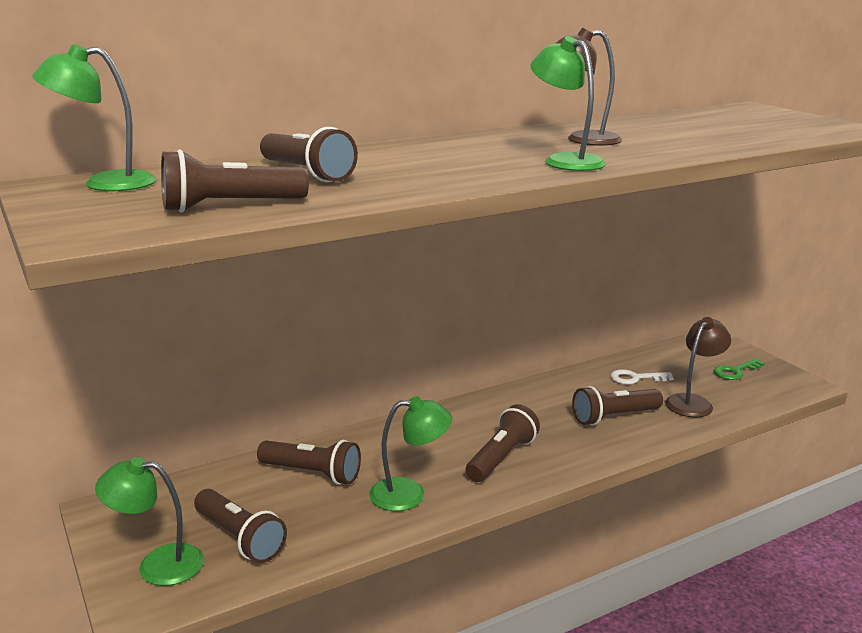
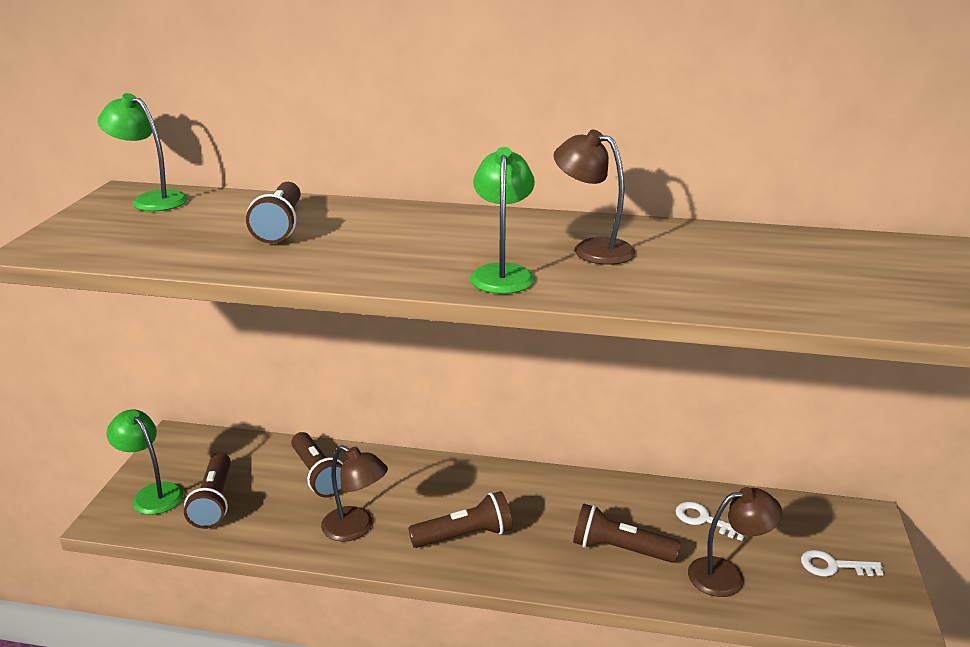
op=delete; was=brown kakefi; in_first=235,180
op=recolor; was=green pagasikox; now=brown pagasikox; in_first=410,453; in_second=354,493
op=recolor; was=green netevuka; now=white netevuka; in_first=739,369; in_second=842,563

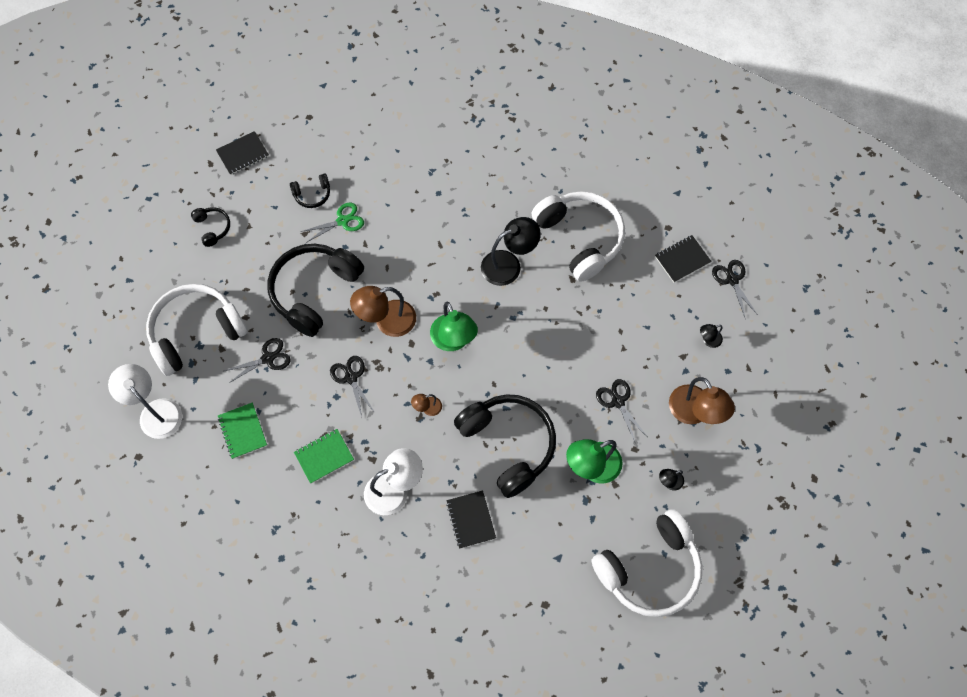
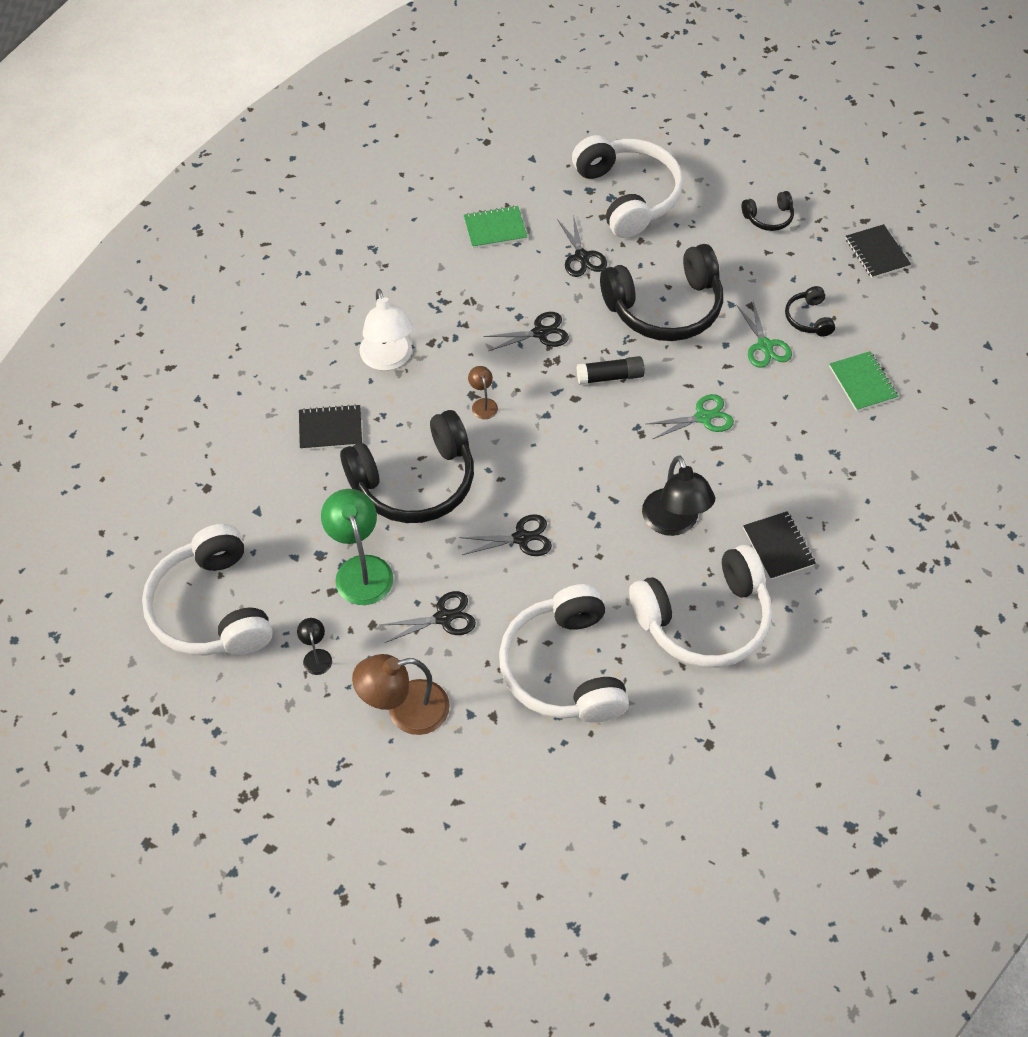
op=delete; was=white pagasikox; in_first=145,401
op=rotate; was=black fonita; in_first=315,290; in_second=661,292; clockwise=120
op=move; was=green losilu; in_first=324,456; in_second=863,381
op=replace; was=brown pagasikox; now=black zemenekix; in_first=383,311; in_second=611,370
op=delete; was=green pagasikox; in_first=454,326
op=move; was=black losilu; in_first=683,258; in_second=779,545
op=delete; was=black pagasikox; in_first=711,336
op=move; was=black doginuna; in_first=735,288; in_second=505,535
op=insert; now=white fonita; in_second=564,653
op=insert; now=green doginuna; in_second=690,416

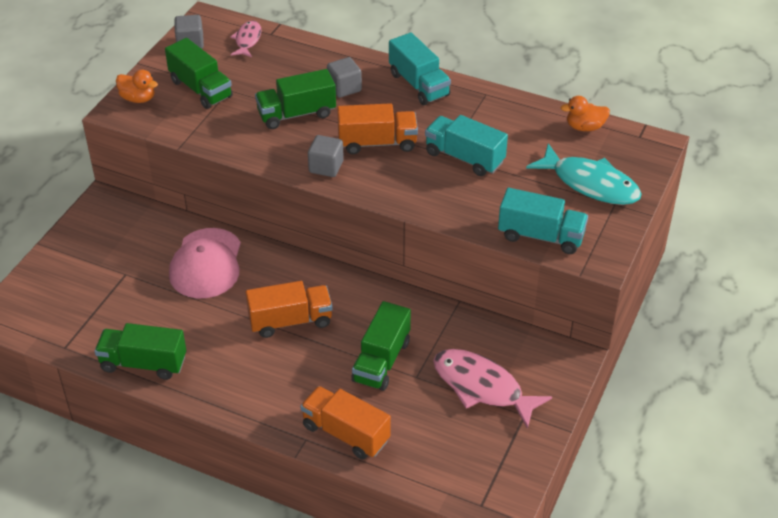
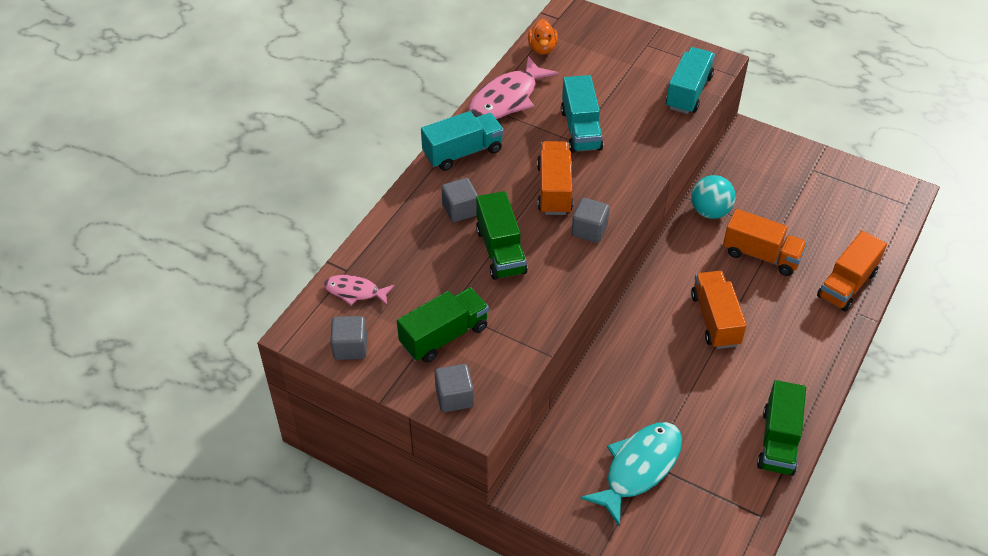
op=replace; was=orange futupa; now=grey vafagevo; in_first=137,86; in_second=454,388
op=delete; was=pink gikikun; in_first=205,263
op=recolor; was=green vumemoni; now=orange vumemoni; in_first=381,346; in_second=765,242
op=rotate; was=turquoise vumemoni; in_first=466,145; in_second=582,114; clockwise=-45
op=move; was=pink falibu; in_first=492,389; in_second=514,87
op=move; was=turquoise falibu; in_first=584,174; in_second=631,474
op=insert; now=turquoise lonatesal; in_second=713,197

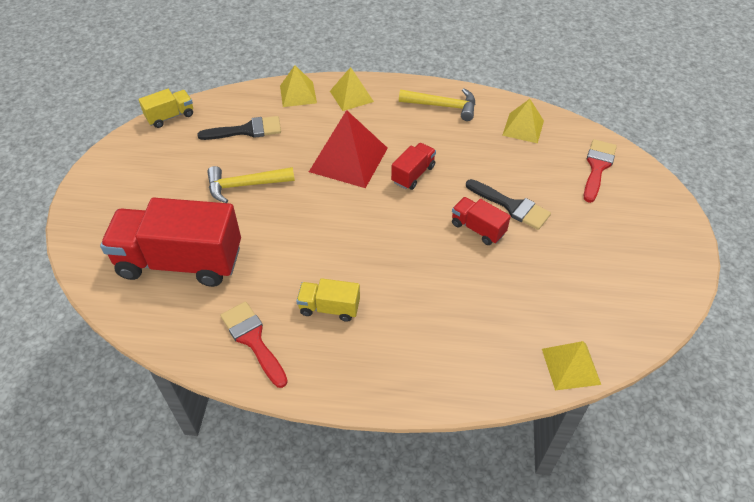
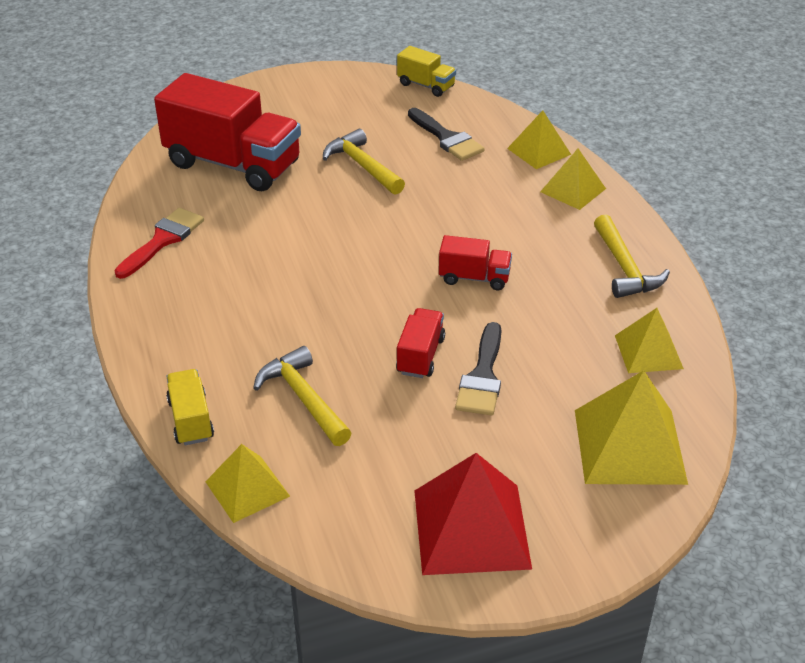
op=rotate; was=red vumemoni; in_first=170,242; in_second=227,132; clockwise=135
op=move; was=yellow vumemoni; in_first=328,300; in_second=190,407
op=move; was=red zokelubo; in_first=348,149; in_second=473,514
op=replace; was=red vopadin; now=yellow zokelubo; in_first=600,171; in_second=631,427
op=insert; now=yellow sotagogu; in_second=302,396

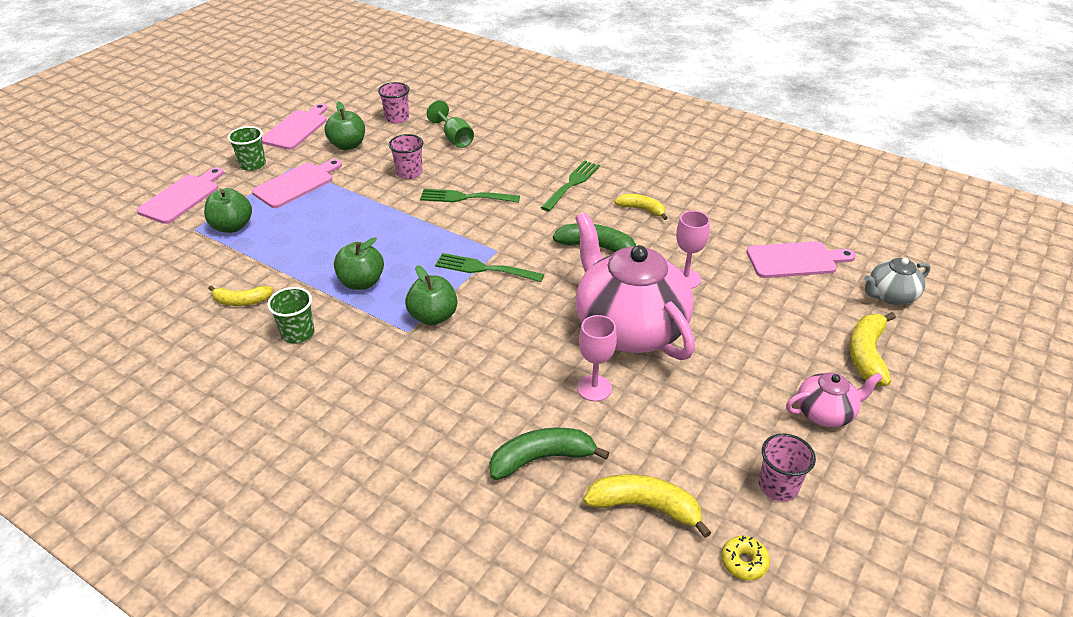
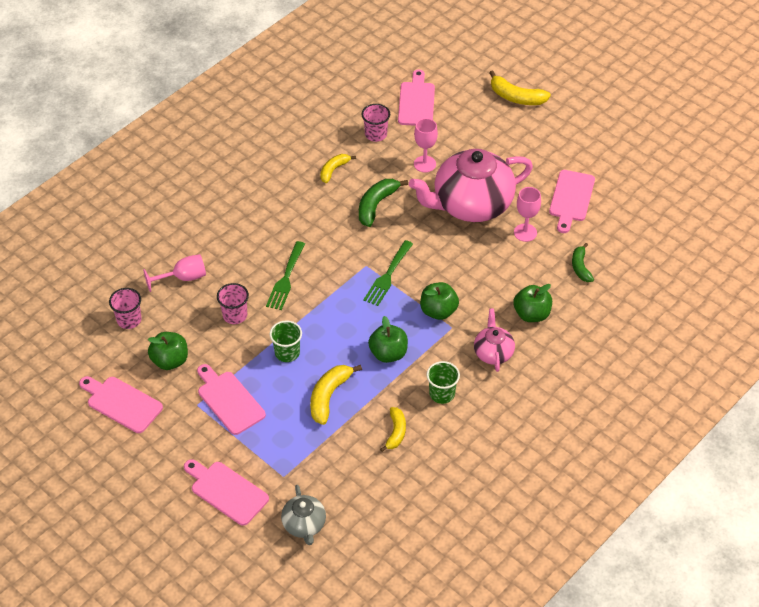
op=move; was=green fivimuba; in_first=228,210; in_second=533,303
op=move; was=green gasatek; in_first=247,148; in_second=286,341
op=recolor; was=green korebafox; now=pink korebafox; in_first=450,124; in_second=174,273
op=resize; was=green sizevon; in_first=549,454; in_second=583,262; ratio=0.66
op=delete; was=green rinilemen; in_first=570,186
op=move; was=yellow sizevon; in_first=648,506; in_second=336,395
op=delete; was=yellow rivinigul; in_first=745,558
op=move; was=pink gasatek; in_first=787,467; in_second=376,123
op=move; was=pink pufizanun; in_first=834,399; in_second=494,340
op=move; was=grey pufizanun; in_first=897,281; in_second=303,515
op=insert; now=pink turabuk; in_second=572,201

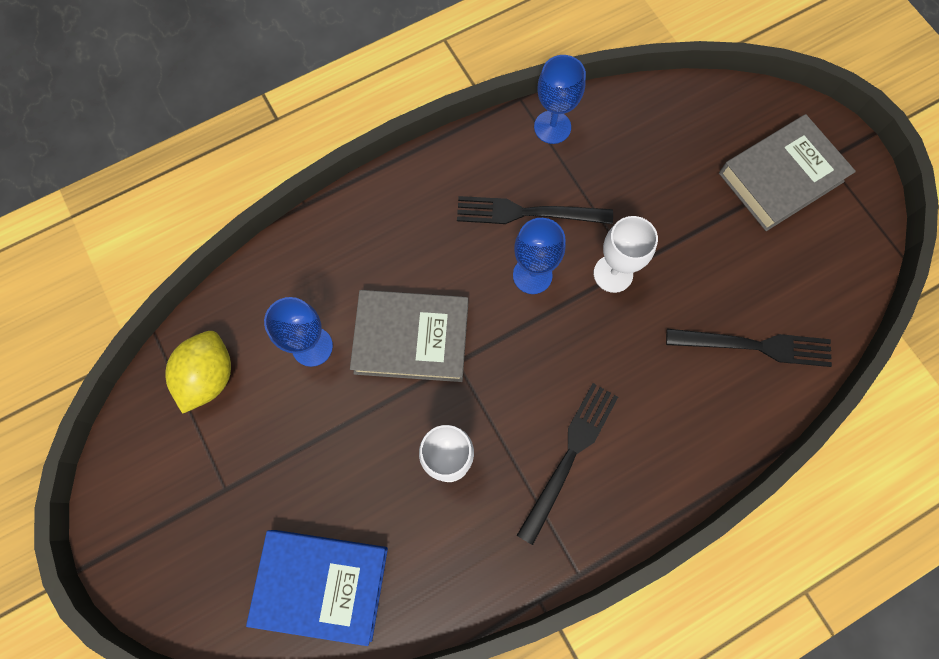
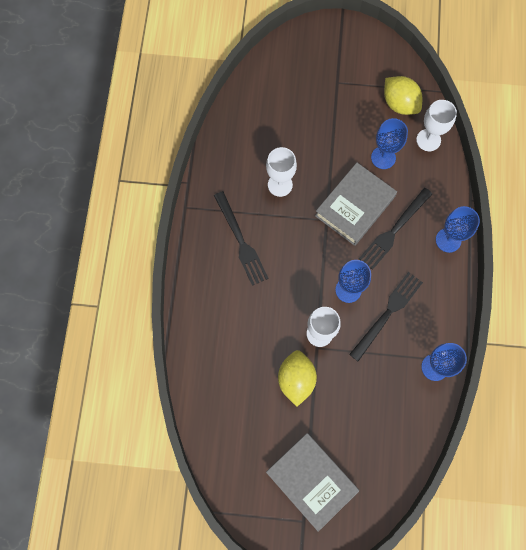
op=delete; was=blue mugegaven; in_first=317,588
op=move; was=black rinilemen; in_first=749,348; in_second=395,229
op=rotate; was=grey mugegaven; in_first=787,172; in_second=312,482; clockwise=-45
op=insert; now=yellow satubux; in_second=297,378
op=insert; now=white korebafox; in_second=436,125
op=insert; now=blue korebafox; in_second=458,229

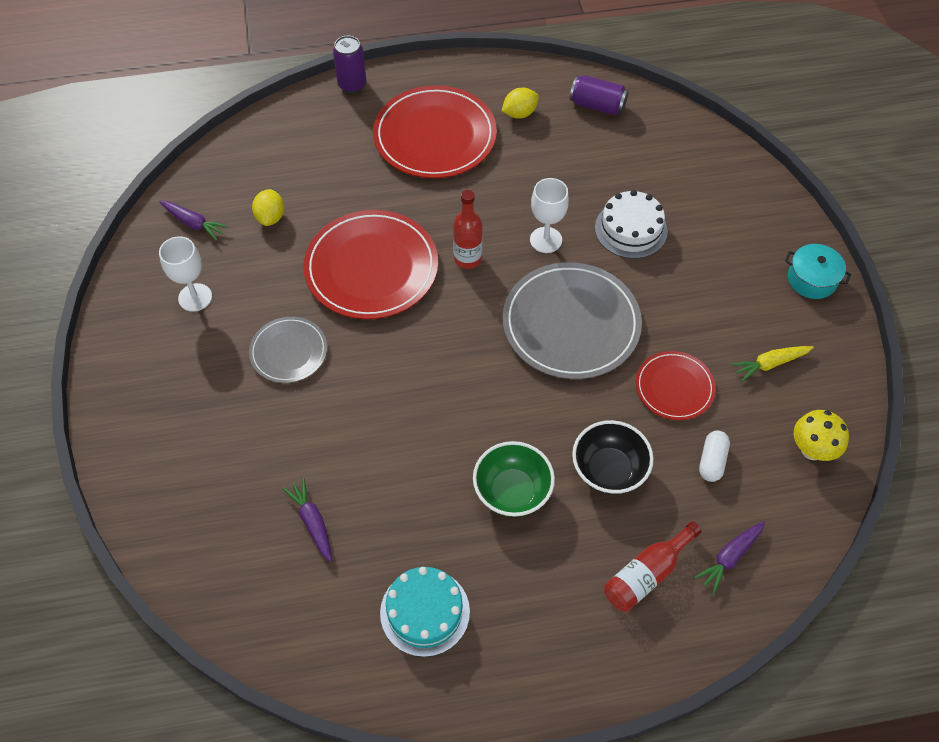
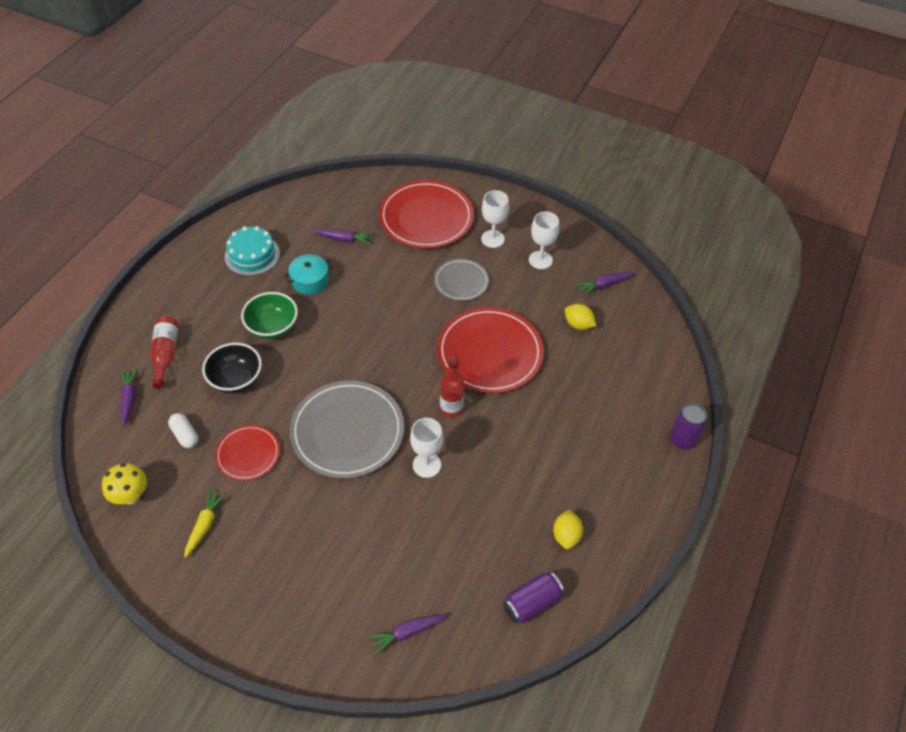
op=move; was=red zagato; in_first=435,131; in_second=426,214
op=delete; was=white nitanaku; in_first=631,224
op=move; was=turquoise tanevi; in_first=818,271; in_second=308,274
op=insert; now=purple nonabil; in_second=407,634
op=insert; now=white korebafox; in_second=495,219

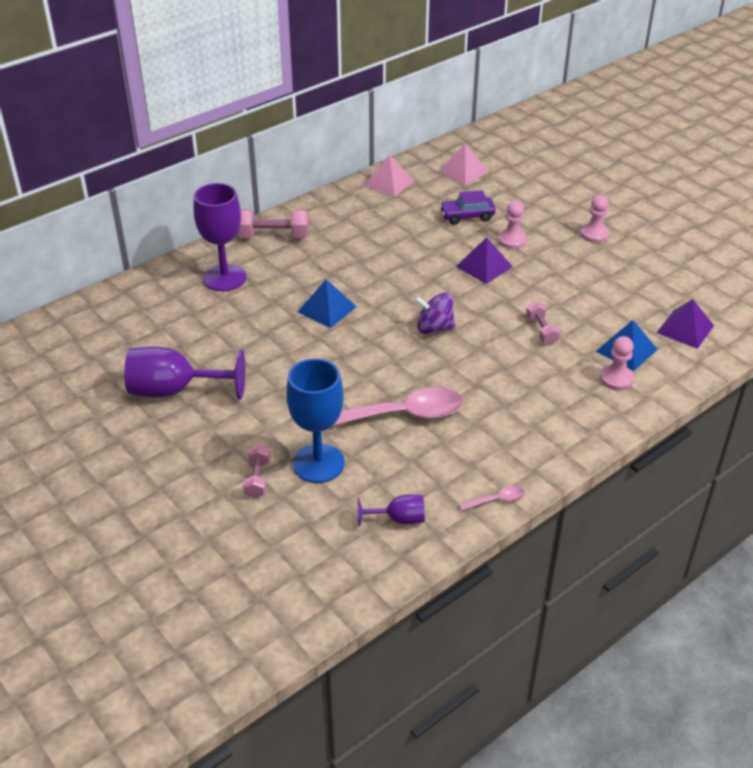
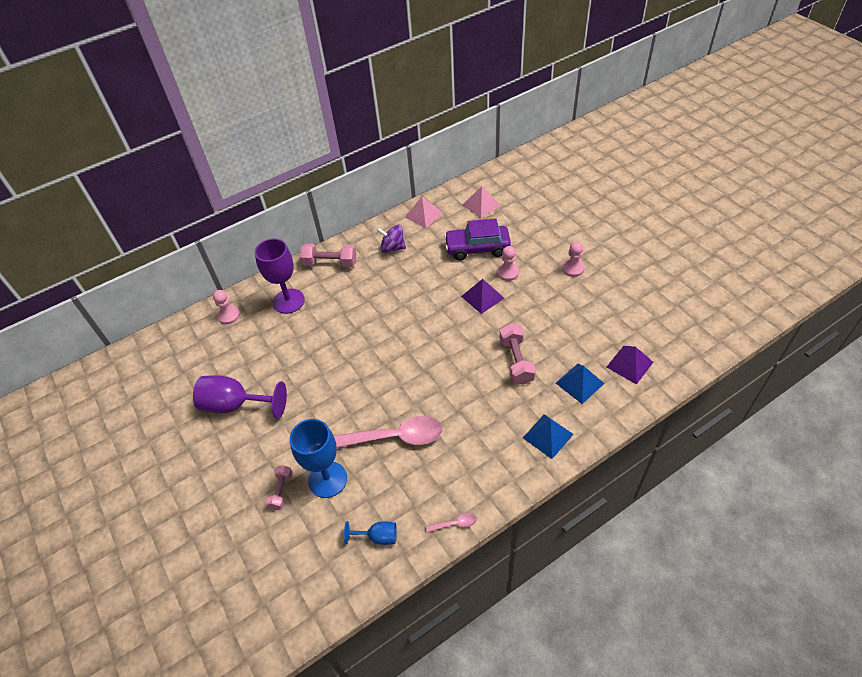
op=move; was=blue zokelubo; in_first=327,303; in_second=548,436
op=recolor; was=purple korebafox; now=blue korebafox; in_first=391,510; in_second=370,533
op=move; was=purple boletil; in_first=434,313; in_second=391,239
op=resize; was=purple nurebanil; in_first=468,207; in_second=477,239; ratio=1.56
op=resize; was=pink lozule; in_first=543,323; in_second=518,354; ratio=1.64
op=move; was=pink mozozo; in_first=617,363; in_second=226,307

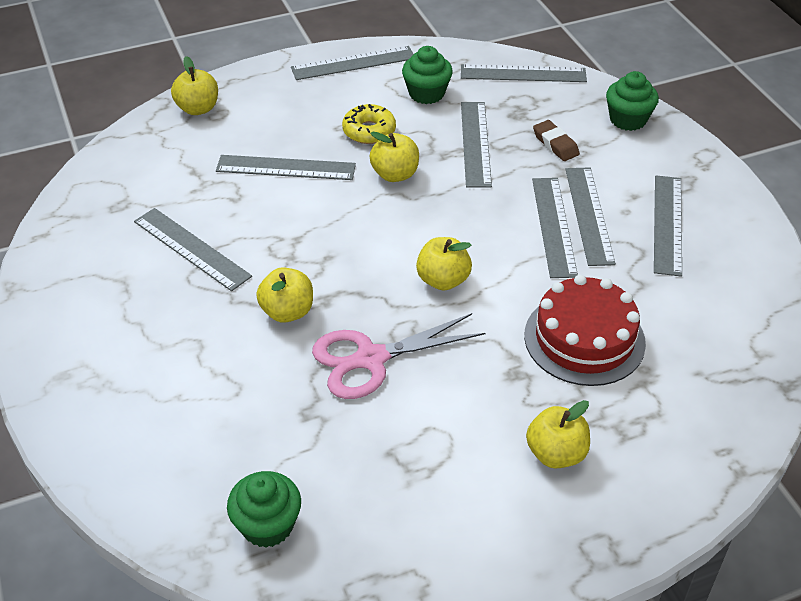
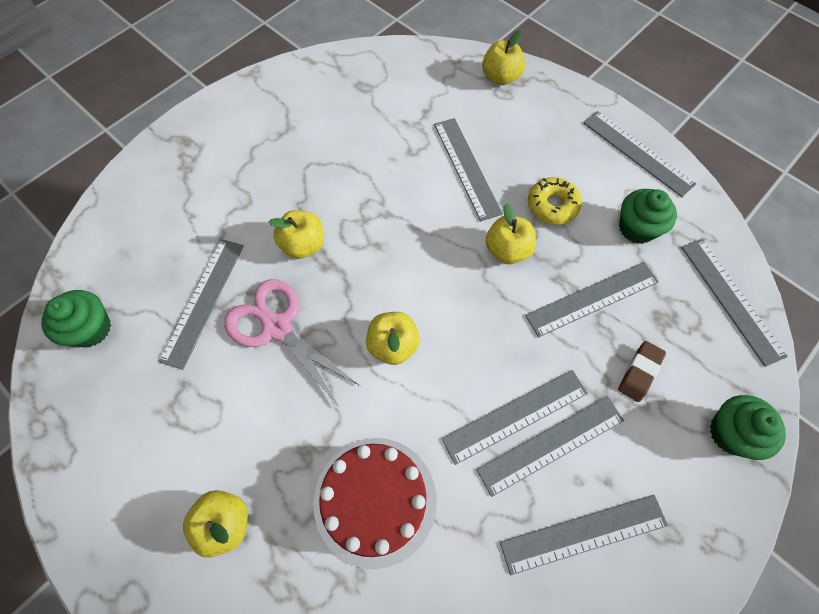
op=move; was=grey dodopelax; in_first=193,249; in_second=201,304

